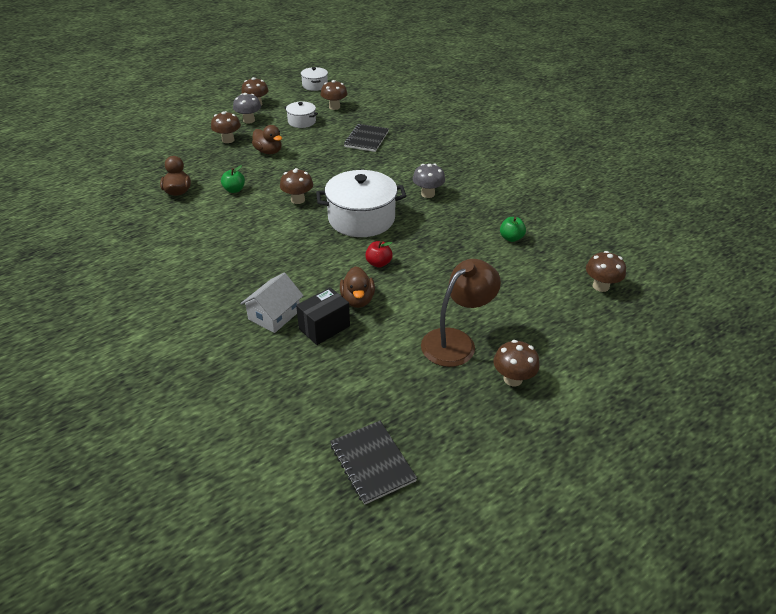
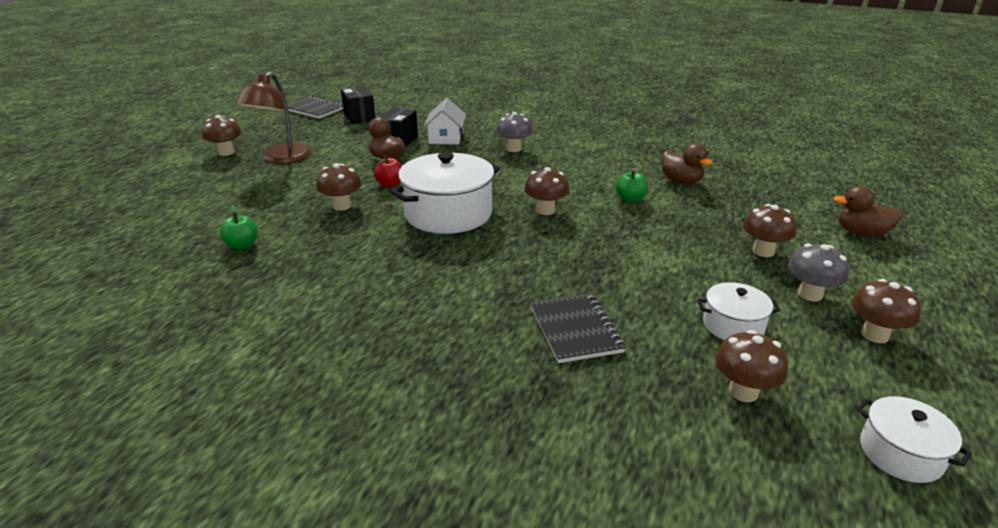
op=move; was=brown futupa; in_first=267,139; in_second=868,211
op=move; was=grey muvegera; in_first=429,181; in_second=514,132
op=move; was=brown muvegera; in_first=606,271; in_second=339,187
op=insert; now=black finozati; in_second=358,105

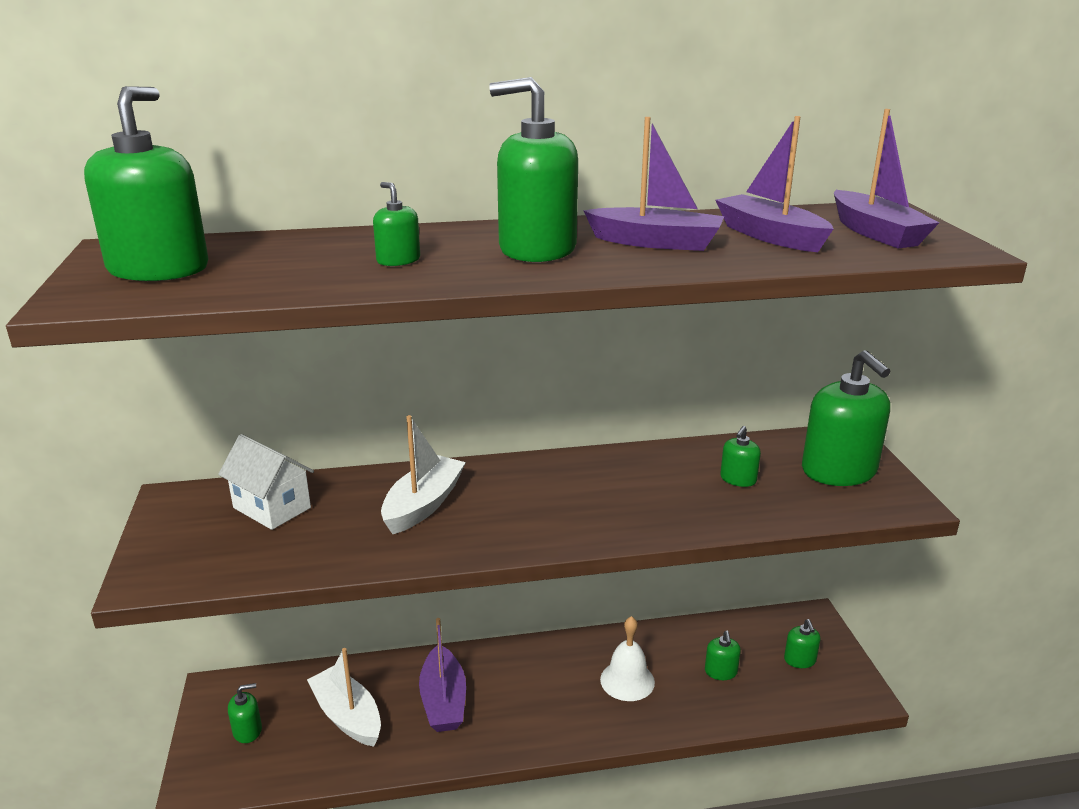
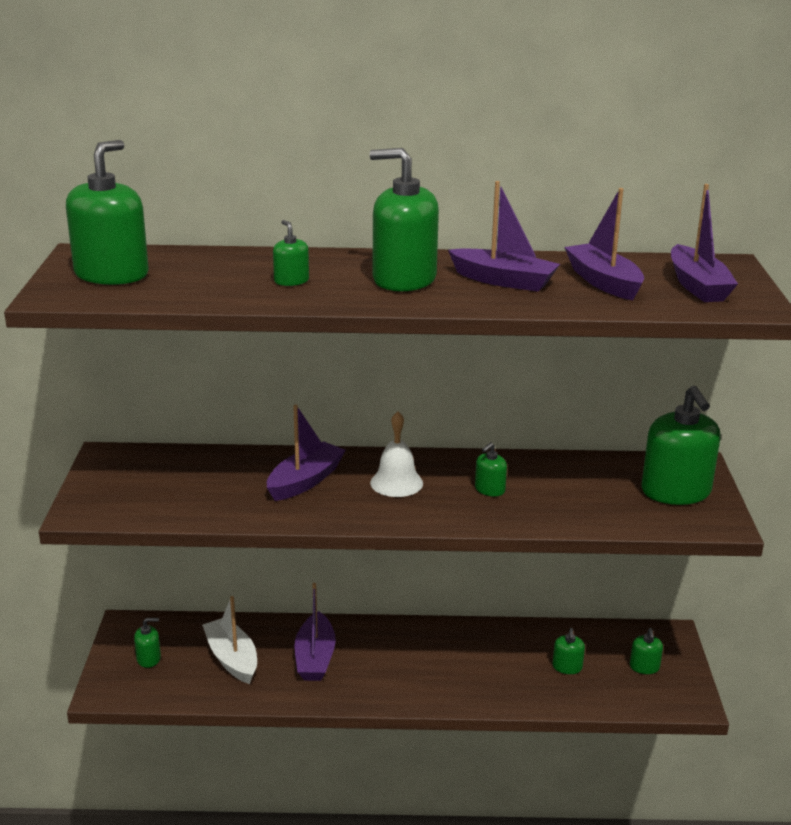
op=delete; was=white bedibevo; in_first=266,482
op=recolor; was=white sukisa; now=purple sukisa; in_first=423,474; in_second=306,453
op=move; was=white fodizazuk; in_first=627,658; in_second=396,454
op=move; was=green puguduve; in_first=740,456; in_second=491,469

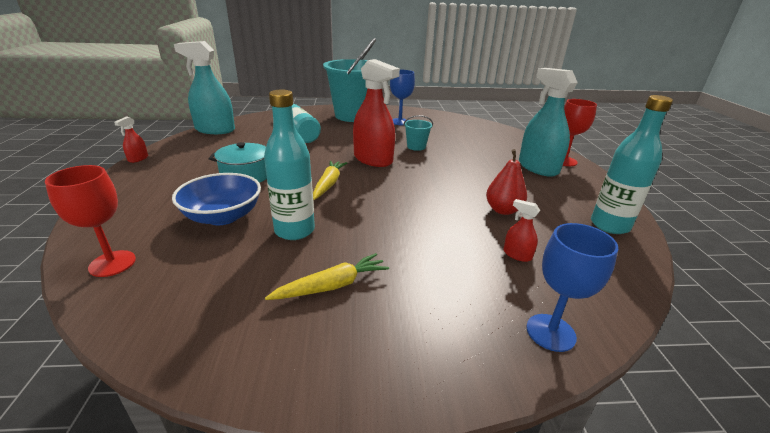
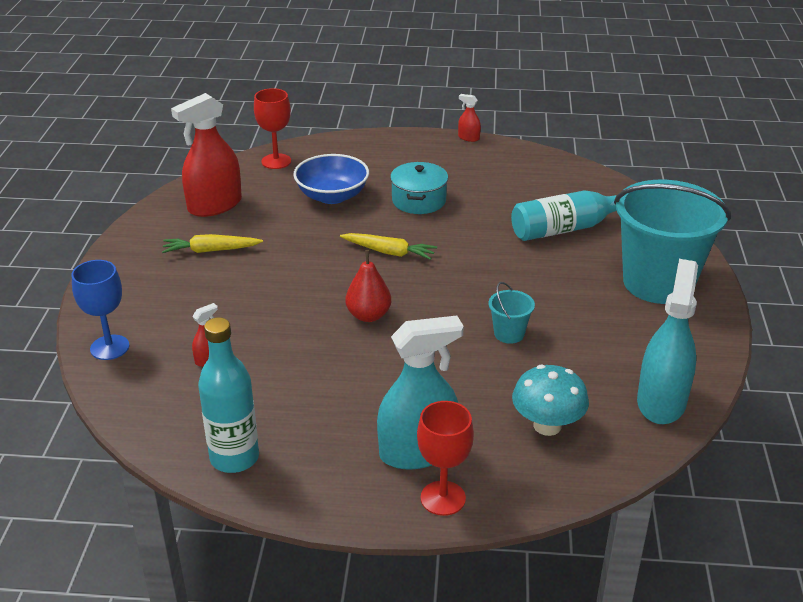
op=move; was=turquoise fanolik; in_first=204,87; in_second=667,341
op=delete; was=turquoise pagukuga; in_first=289,164
op=rotate; was=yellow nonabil; in_first=327,276; in_second=212,243; clockwise=105
op=move; was=red fanolik; in_first=376,113; in_second=206,155
op=delete; was=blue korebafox; in_first=402,97
op=move; was=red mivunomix; in_first=506,182; in_second=368,286
op=insert; now=turquoise muvegera; in_second=550,400

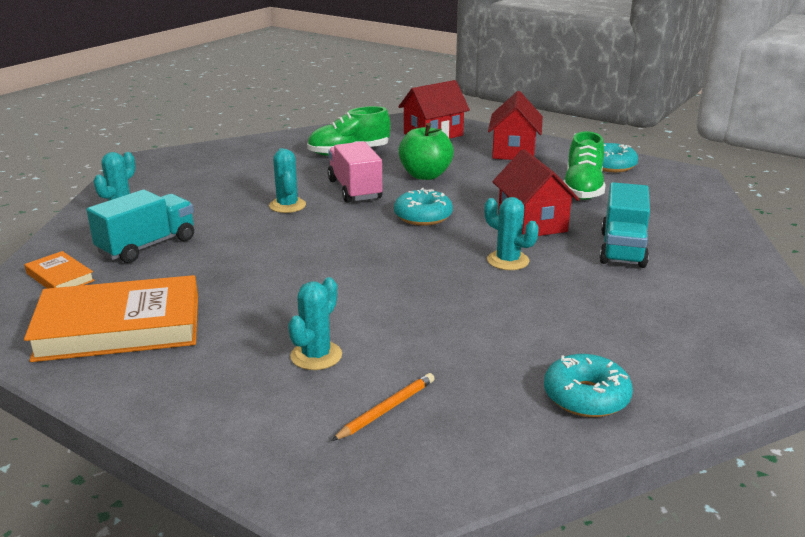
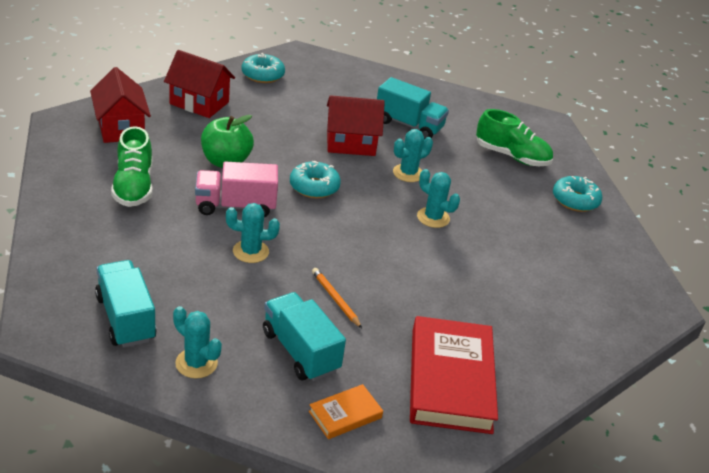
op=recolor; was=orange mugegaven; now=red mugegaven; in_first=111,318; in_second=454,375
op=move; was=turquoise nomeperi; in_first=315,323; in_second=438,198
op=move; was=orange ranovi; in_first=383,407; in_second=337,298
op=move; was=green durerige; in_first=584,165; in_second=514,137
op=insert; now=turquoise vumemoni; in_second=126,304

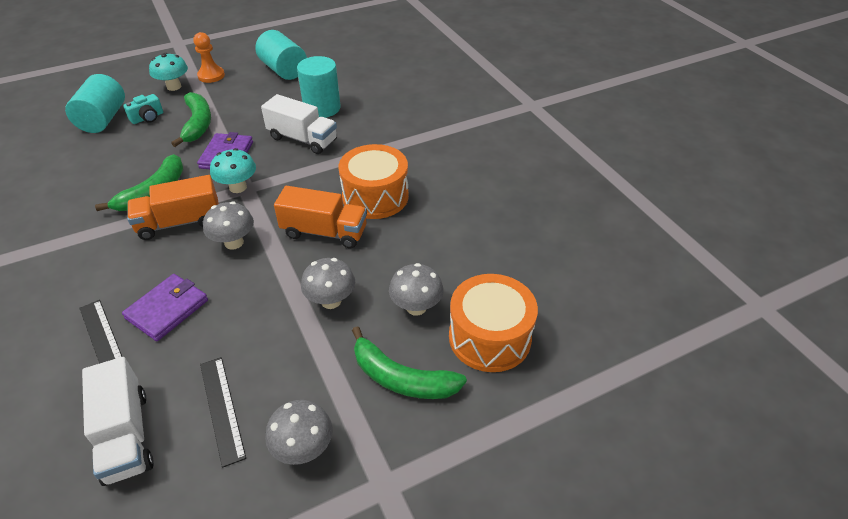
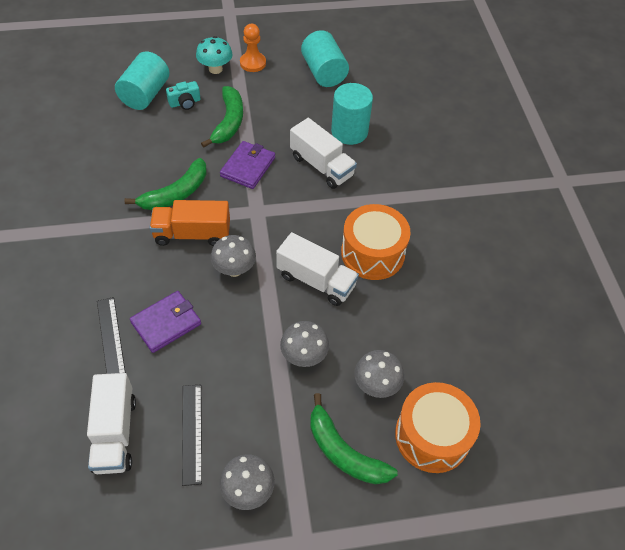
op=delete; was=turquoise muvegera; in_first=233,170
op=recolor; was=orange vumemoni; now=white vumemoni; in_first=320,217; in_second=317,269

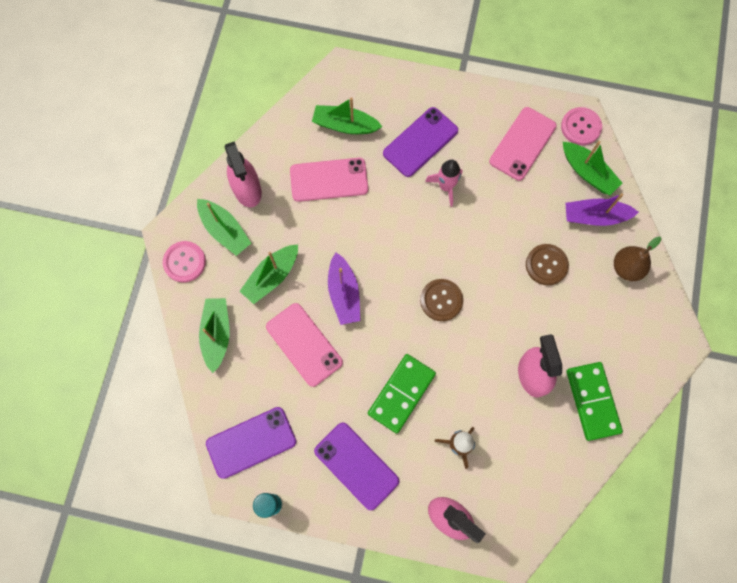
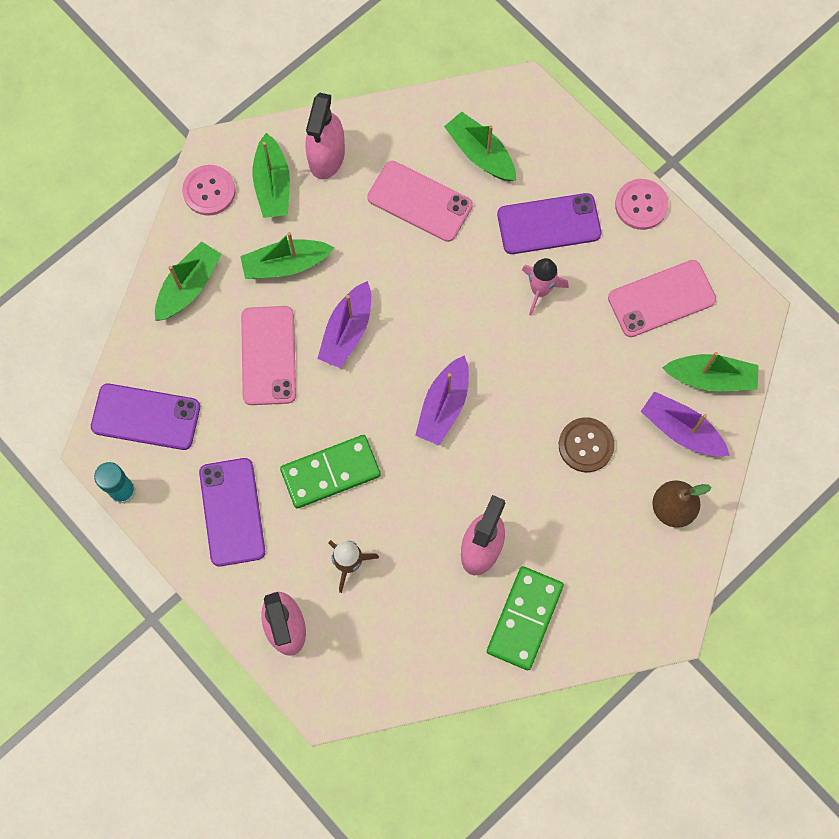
op=replace; was=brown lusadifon; now=purple sukisa; in_first=441,300; in_second=442,400
op=move; was=pink lusadifon; in_first=581,126; in_second=642,204
op=rotate; was=green sukisa; in_first=592,168; in_second=710,371; clockwise=-75

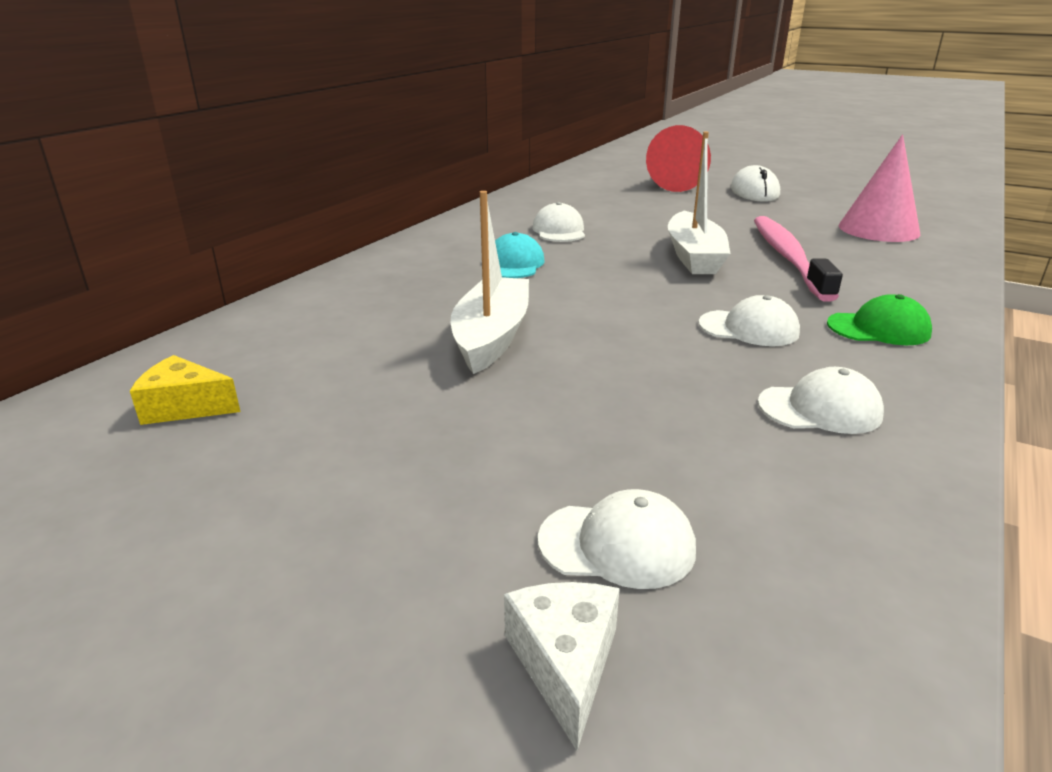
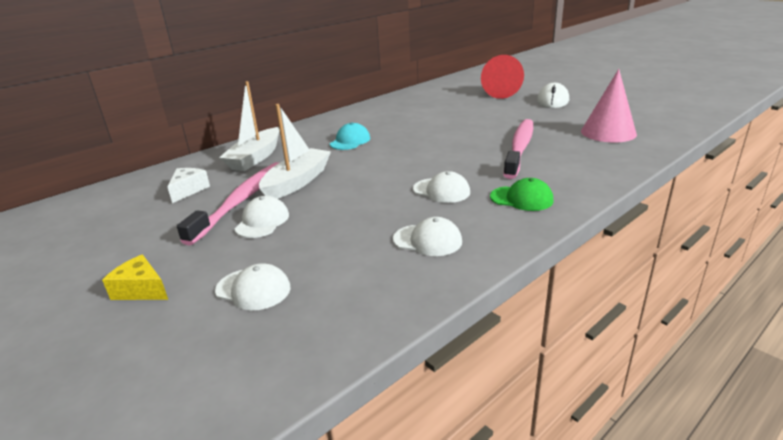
op=move; was=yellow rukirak; in_first=185,390; in_second=135,277
op=move; was=white rukirak; in_first=562,666; in_second=189,185
op=move; was=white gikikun; in_first=558,222; in_second=262,217
op=move; was=white sukisa; in_first=699,203; in_second=249,126
op=insert; now=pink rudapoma; in_second=228,204

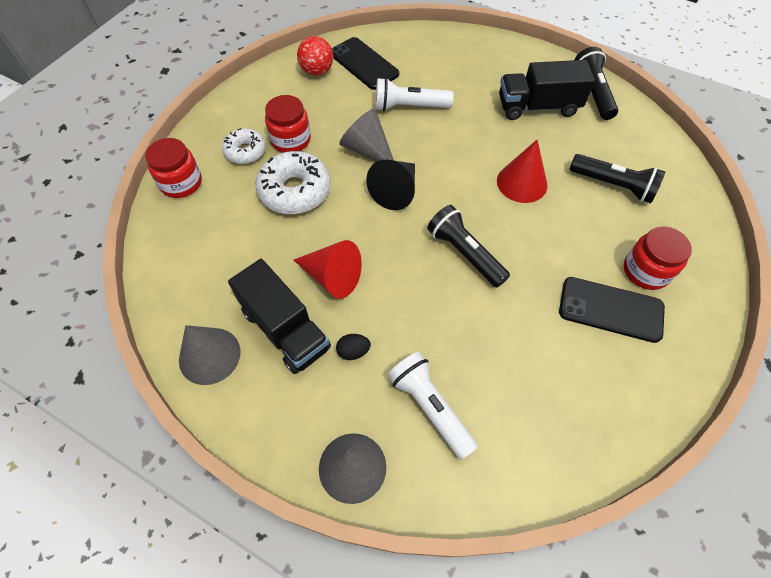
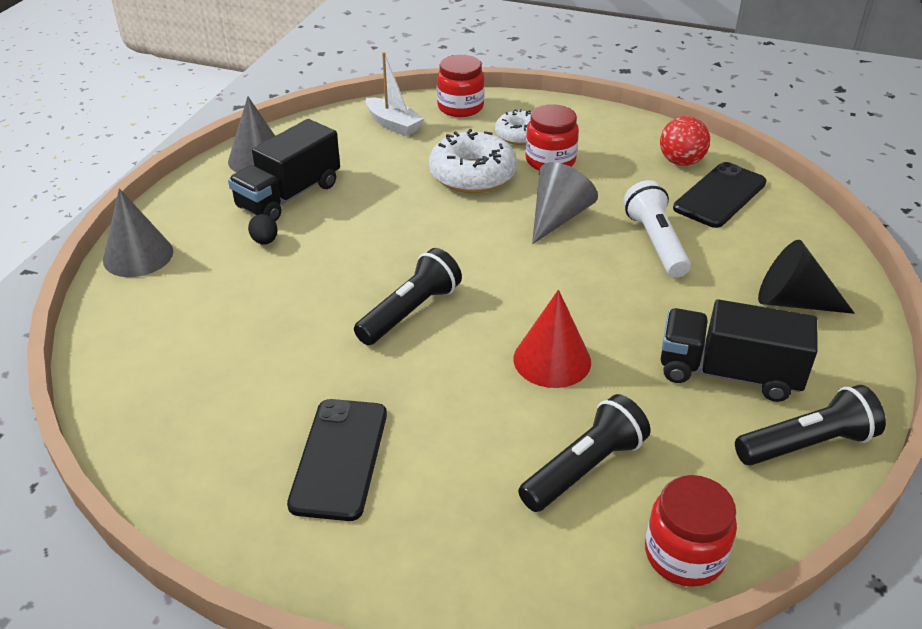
op=delete; was=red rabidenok; in_first=328,269
op=move; was=black rabidenok; in_first=390,185; in_second=806,277
op=delete; was=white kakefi; in_first=433,406
op=rotate; was=black vumemoni; in_first=547,90; in_second=739,350; clockwise=-60
op=rotate; was=black kakefi; in_first=617,178; in_second=584,453; clockwise=-150
op=move; was=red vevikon; in_first=658,258; in_second=691,531
op=insert; now=white sukisa; in_second=394,94

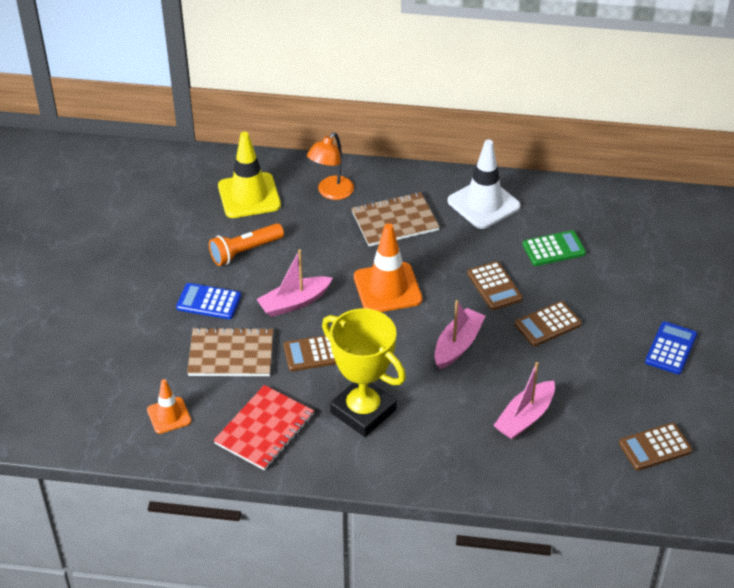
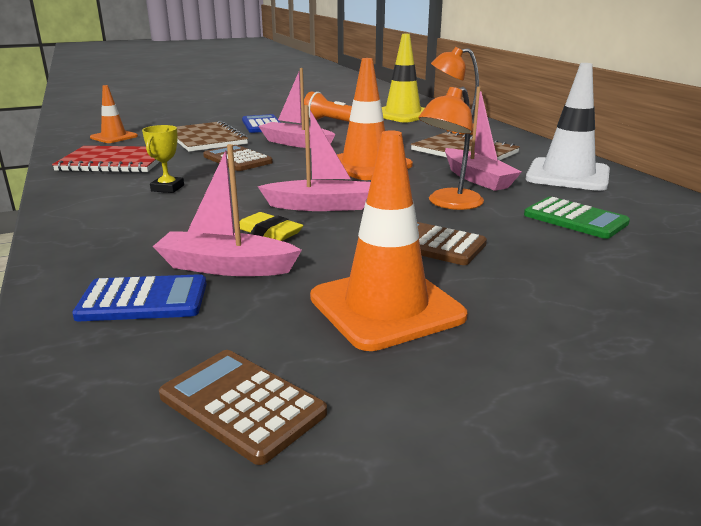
op=resize; was=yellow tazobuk; in_first=364,372; in_second=163,159; ratio=0.41
op=replace; was=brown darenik; now=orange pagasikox; in_first=495,285; in_second=451,148
op=move; was=blue darenik; in_first=671,348; in_second=139,297
op=insert; now=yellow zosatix; in_second=271,226
op=insert; now=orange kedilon; in_second=388,240
op=insert; now=pink sukisa; in_second=483,139

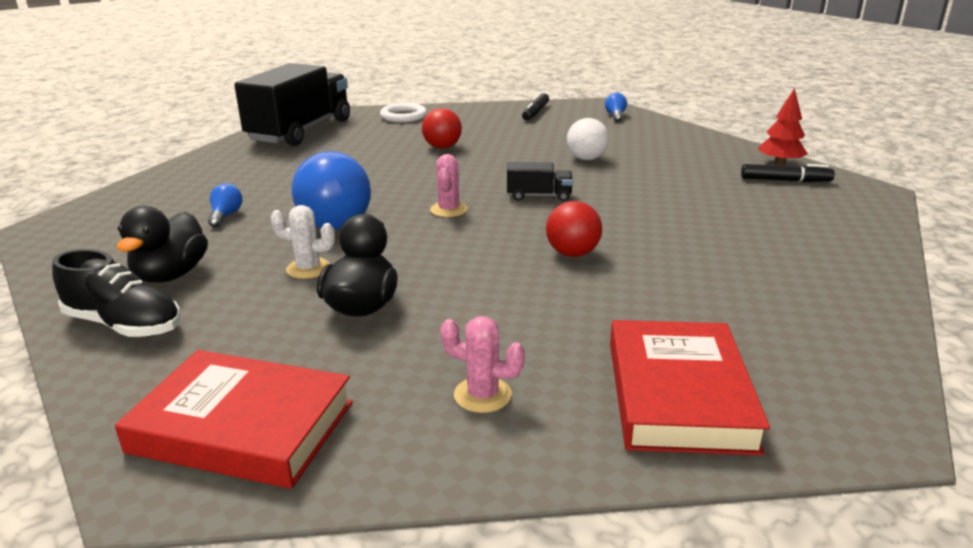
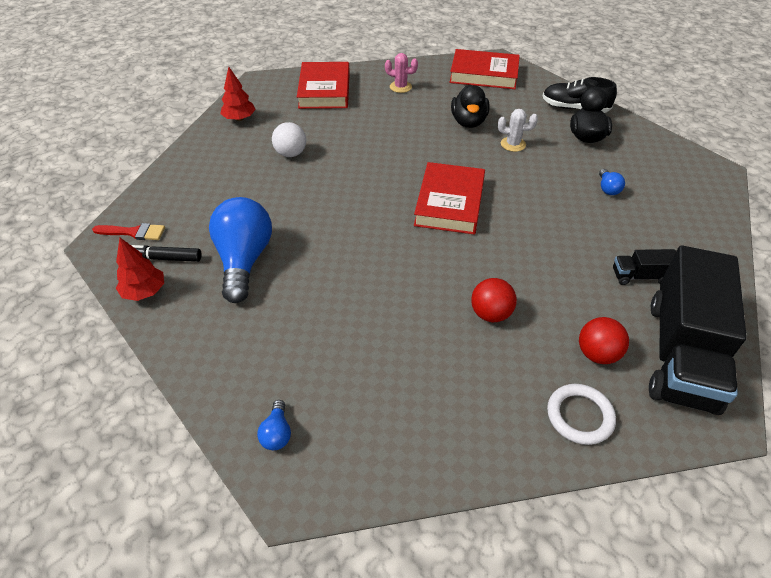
op=move; was=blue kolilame; in_first=331,190; in_second=240,250
op=replace; was=pink nomeperi; now=red mugegaven; in_first=448,185; in_second=449,198
op=move; was=black vumemoni; in_first=540,181; in_second=644,267
op=delete; was=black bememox; in_first=535,107
op=move; was=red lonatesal; in_first=574,229; in_second=604,340
op=move; was=white lonatesal; in_first=588,139; in_second=289,139
op=insert; now=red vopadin; in_second=128,231
op=insert; now=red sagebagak; in_second=238,94

